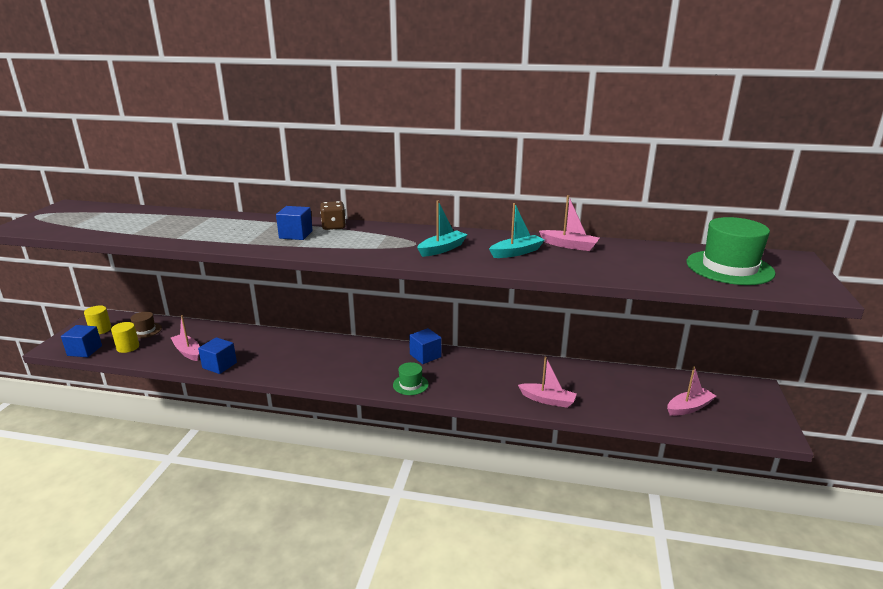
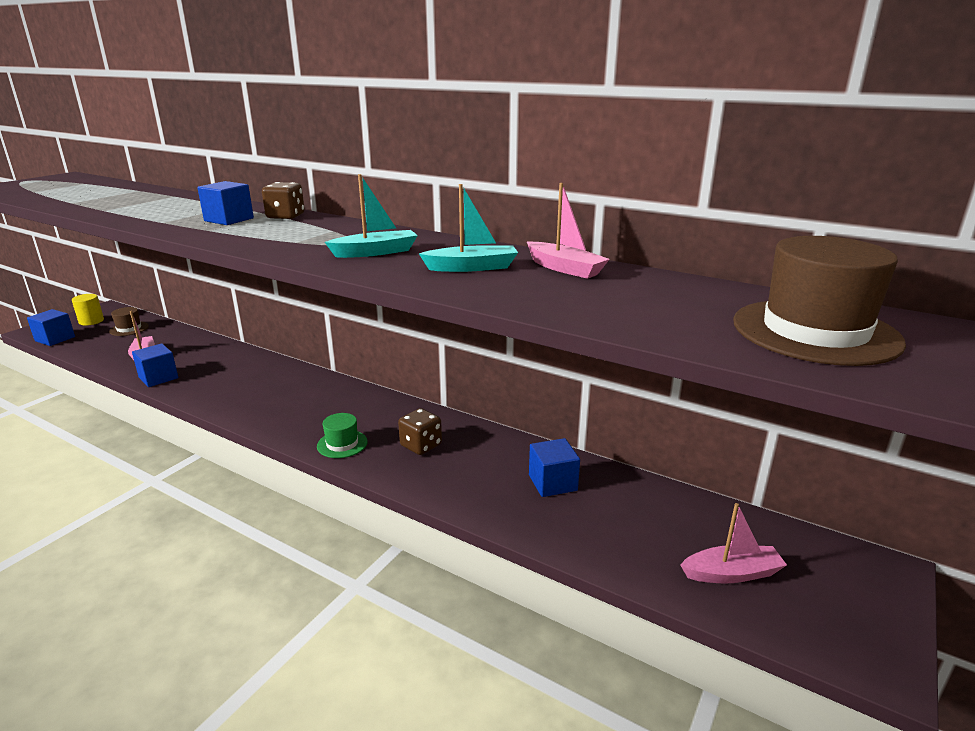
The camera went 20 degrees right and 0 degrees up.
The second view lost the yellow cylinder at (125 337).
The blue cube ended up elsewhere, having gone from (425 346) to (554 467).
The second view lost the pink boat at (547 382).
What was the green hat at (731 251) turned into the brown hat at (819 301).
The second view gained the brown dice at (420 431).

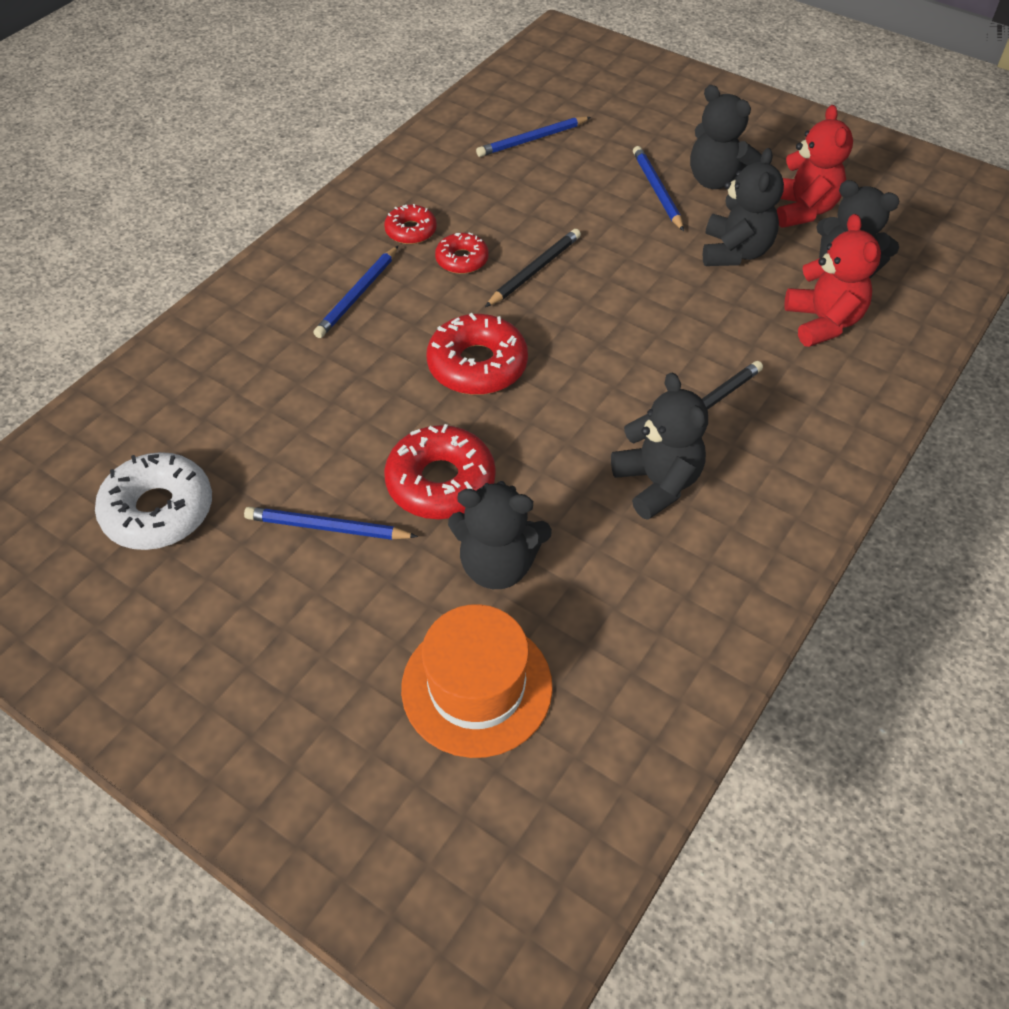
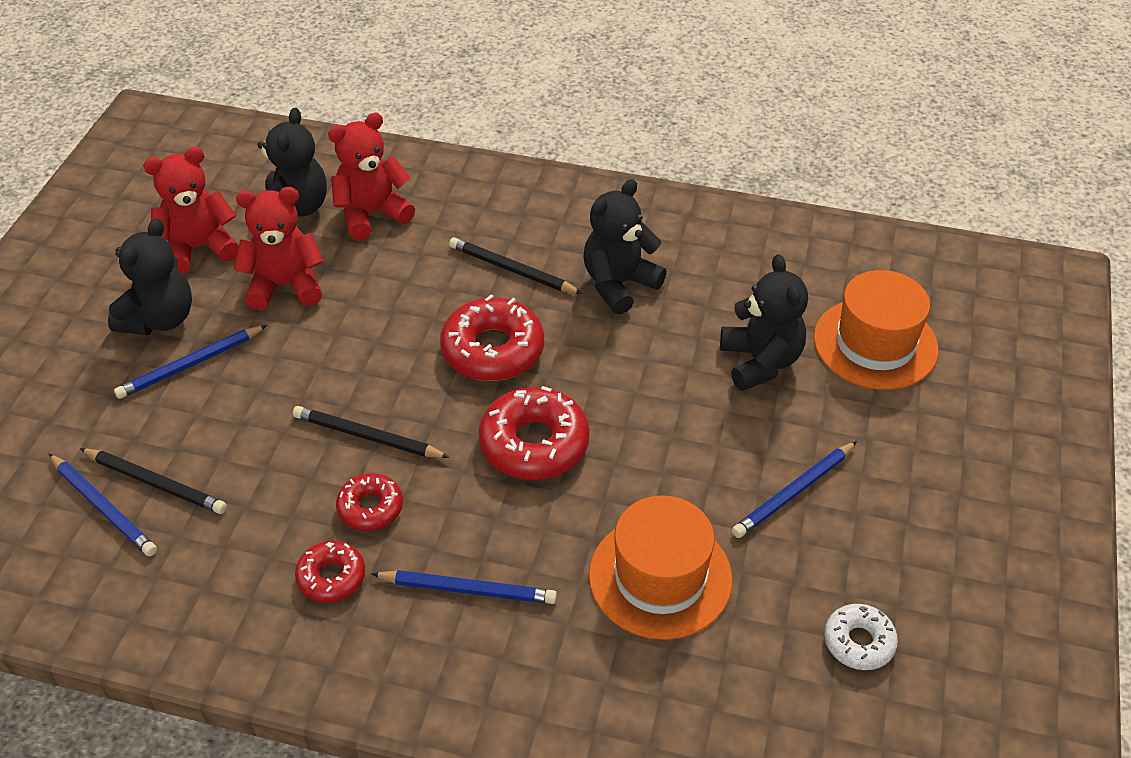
The camera went 110 degrees left and 5 degrees down.
The size of the white donut at (153 501) changed by a factor of 0.58.
The blue pencil at (331 523) ended up facing another way, 60 degrees clockwise from before.
The red donut ended up elsewhere, having gone from (440 471) to (492 337).
What was the black teddy bear at (743 207) turned into the red teddy bear at (279 249).
The second view gained the black pencil at (153 481).
The second view gained the orange hat at (660 567).

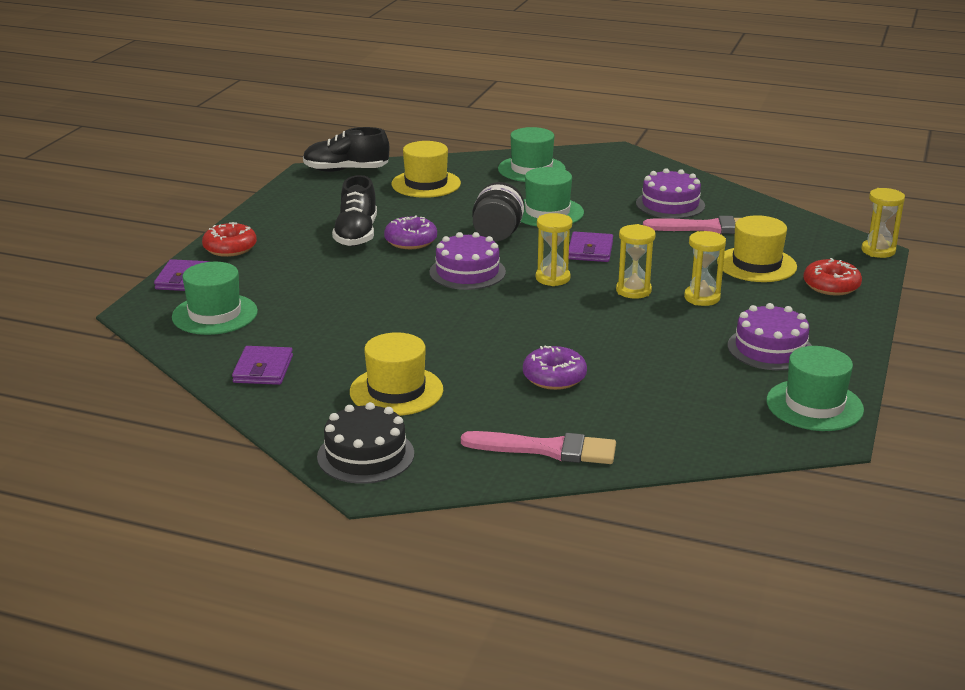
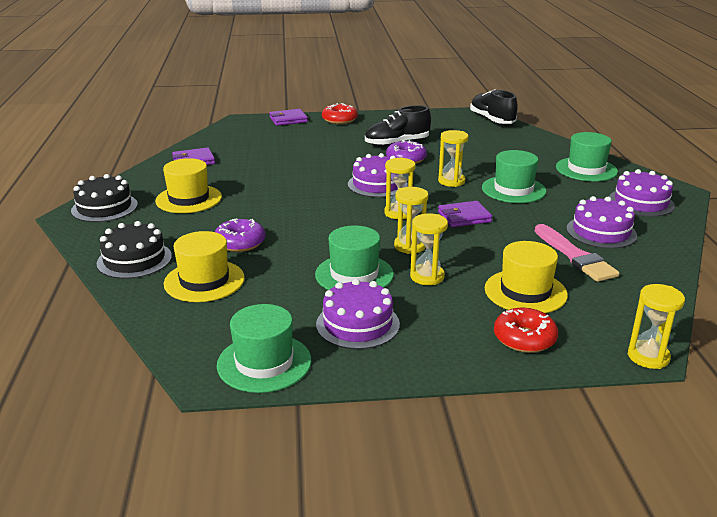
The camera went 65 degrees right and 0 degrees up.
The green hat ended up elsewhere, having gone from (215 298) to (354 257).
The yellow hat ended up elsewhere, having gone from (426 169) to (204 266).
Where the pink brush stood at (538 447), the black cake came to stand at (134 250).
Where the black jar stood at (498 211), the yellow hourglass came to stand at (453 158).
The second view gained the purple cake at (642 193).

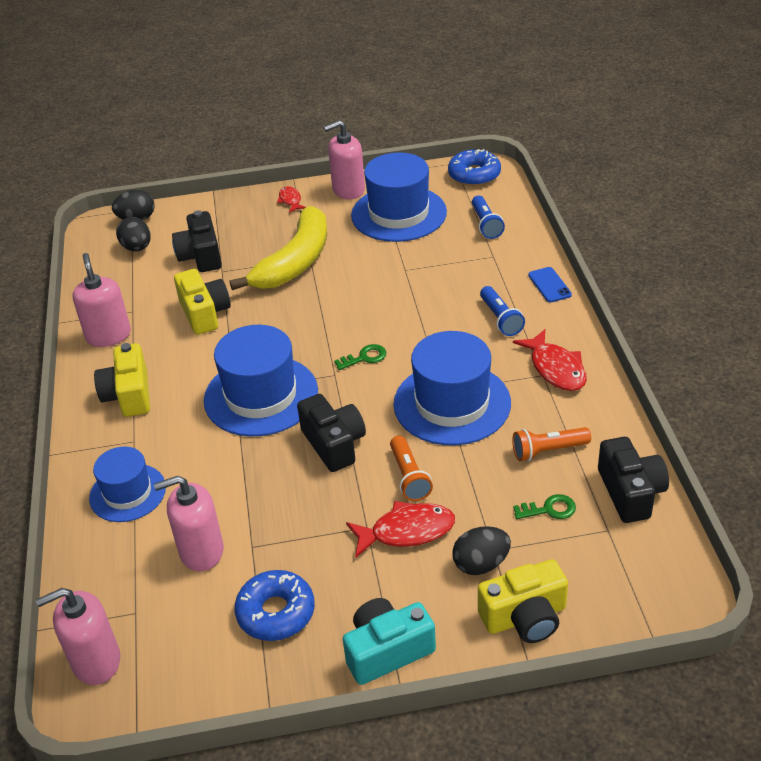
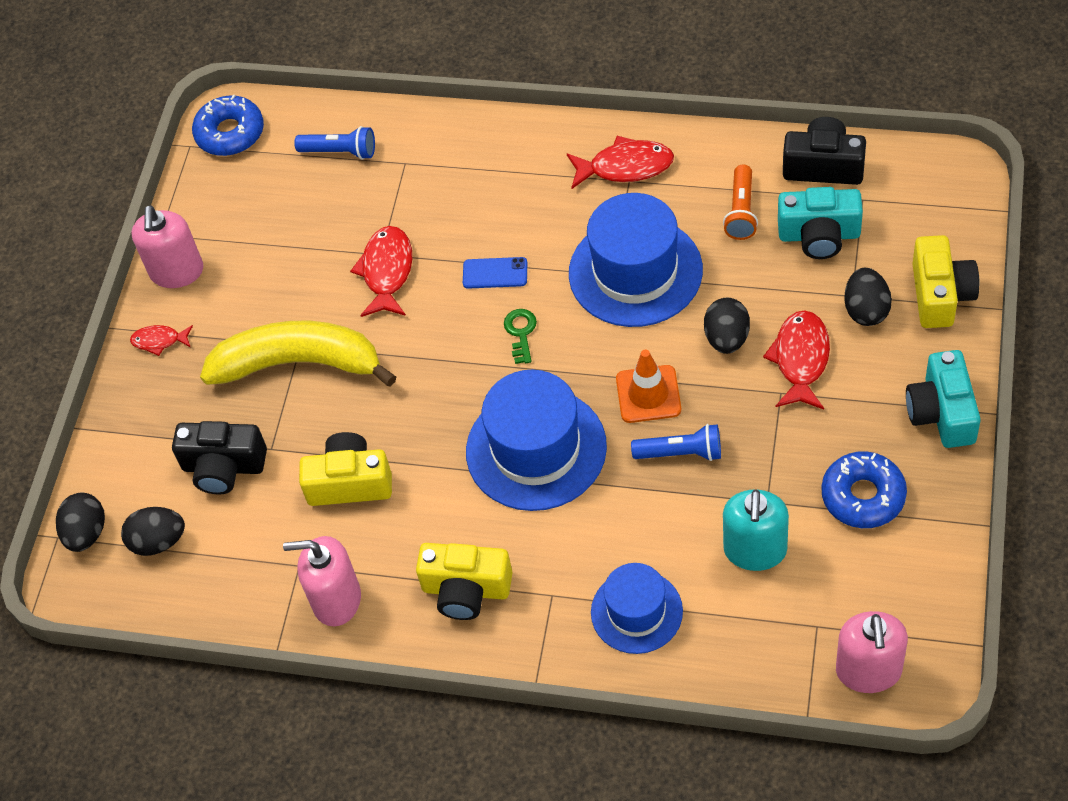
The camera went 65 degrees left and 15 degrees up.
What was the pink soap dispenser at (189 524) turned into the turquoise soap dispenser at (756 530).
The yellow banana at (278 248) ended up facing another way, 45 degrees counterclockwise from before.
Where the black camera stood at (331 433), the orange traffic cone came to stand at (648 386).
The second view lost the blue hat at (399 197).
Where the orange flashlight stood at (411 468), the black egg came to stand at (727 326).
The blue flashlight ended up elsewhere, having gone from (502 311) to (676 442).
Where the green key stood at (544 506), the turquoise camera came to stand at (820 223).
The blue phone ended up elsewhere, having gone from (550 284) to (495 273).
The second view gained the red fish at (381 271).

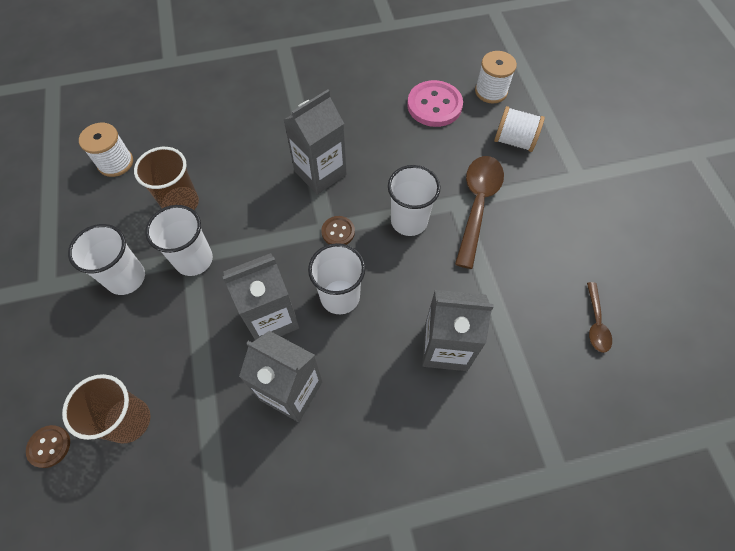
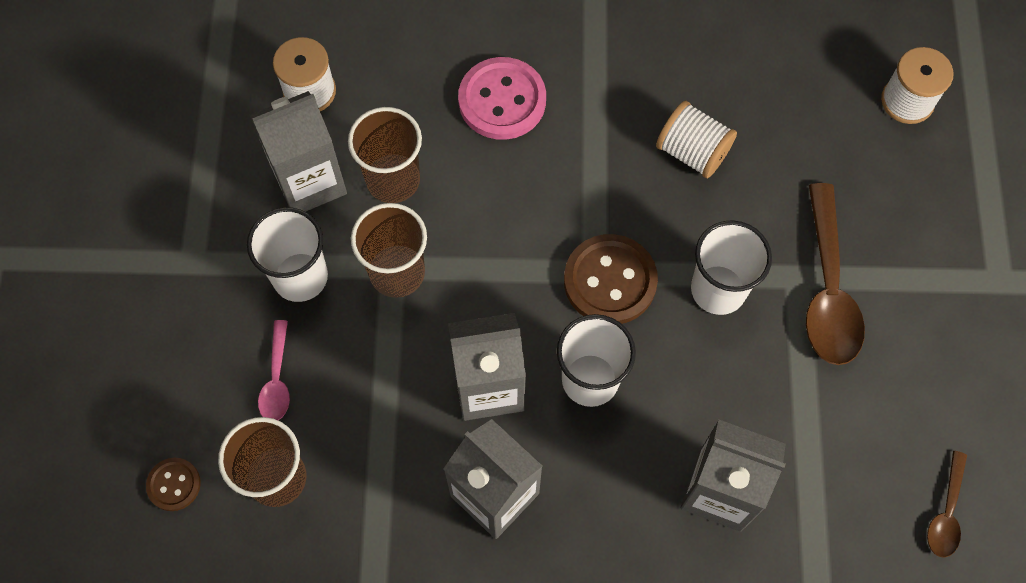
The camera went 15 degrees right and 5 degrees up.
What was the white cup at (179 240) turned into the brown cup at (389 250).
The grey carton ended up elsewhere, having gone from (315 142) to (298 151).
The size of the brown button at (338 230) changed by a factor of 1.87.
The pink button ended up elsewhere, having gone from (435 103) to (502 98).
The brown spoon at (479 212) ended up facing another way, 150 degrees clockwise from before.
The white spool ended up elsewhere, having gone from (519 129) to (696 139).
The second view gained the pink spoon at (274 370).

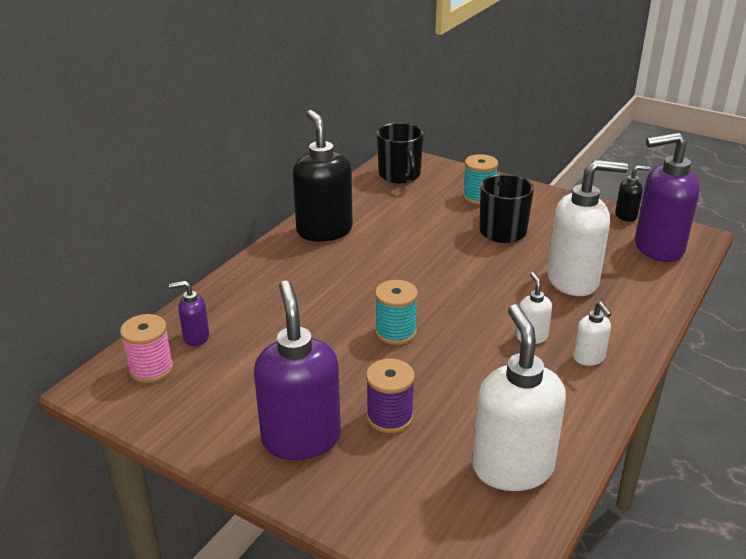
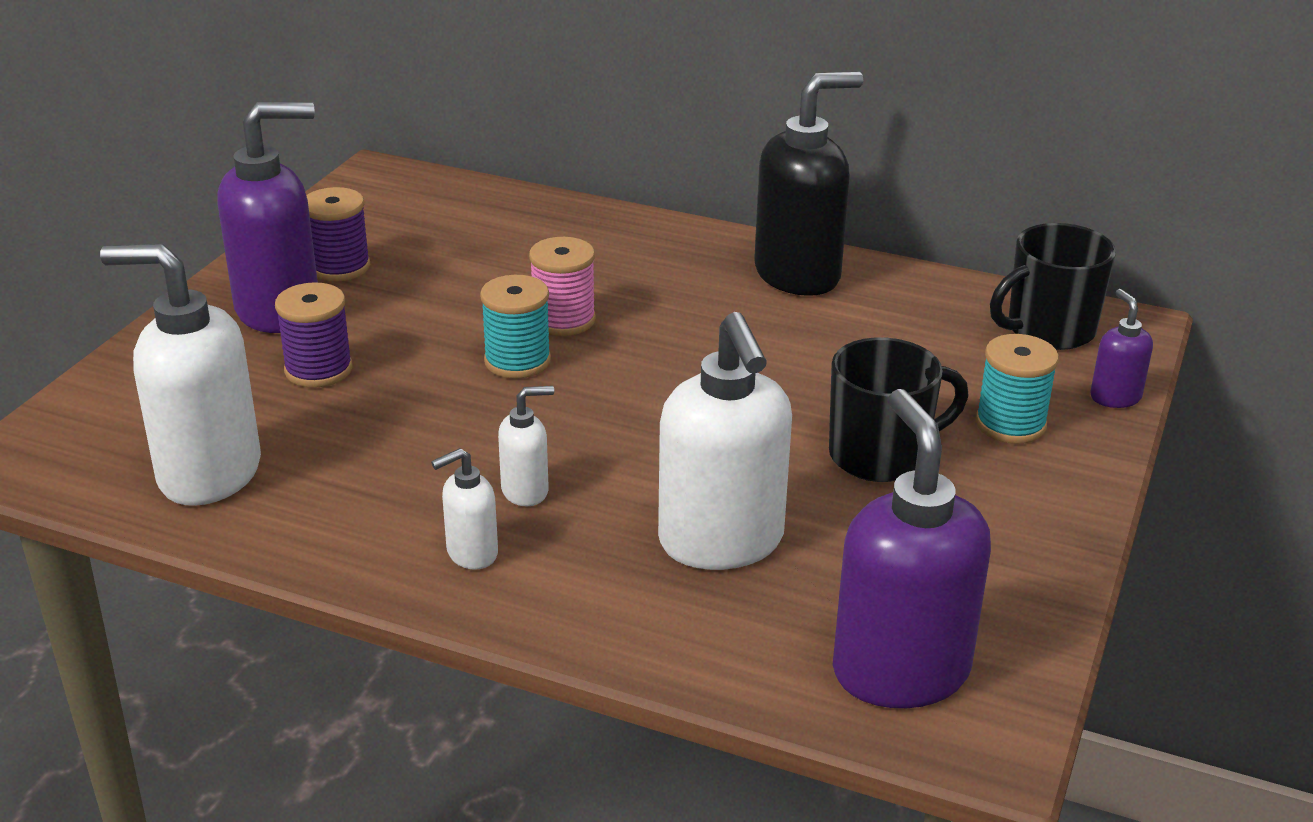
The camera went 80 degrees right and 0 degrees up.
The pink spool ended up elsewhere, having gone from (146 348) to (562 286).
The purple soap dispenser ended up elsewhere, having gone from (189 313) to (1121 348).
The white soap dispenser at (519 397) ended up facing another way, 150 degrees counterclockwise from before.
The second view lost the black soap dispenser at (632 193).
The second view gained the purple spool at (338 234).

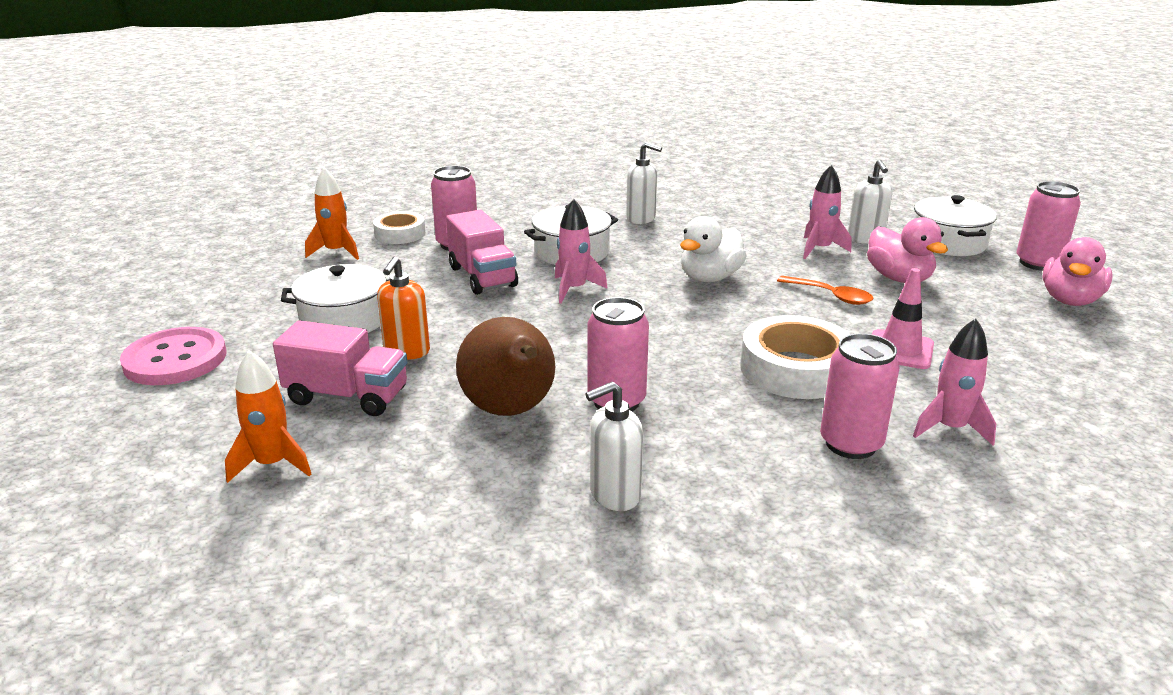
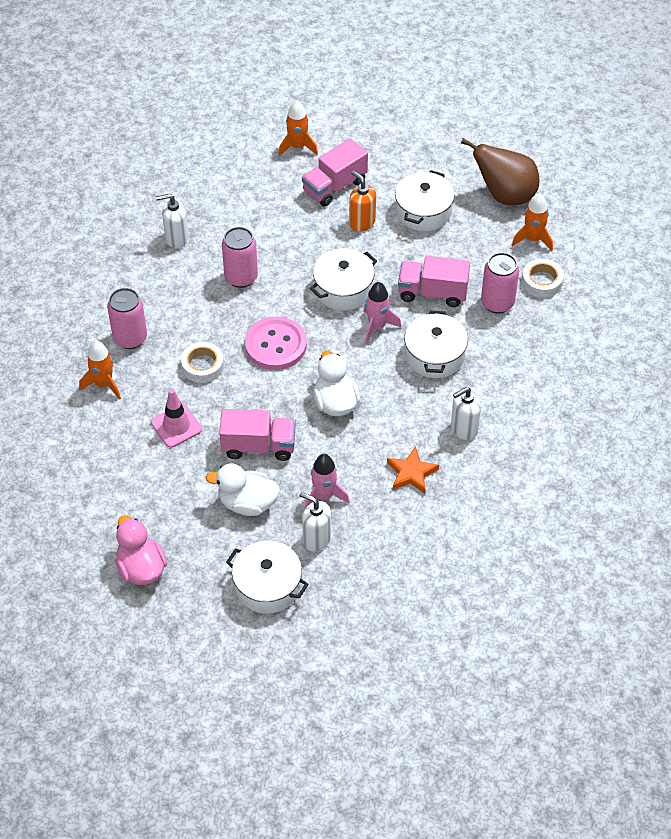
The camera went 125 degrees right and 25 degrees up.
The pink button ended up elsewhere, having gone from (173 356) to (276 343).
The brown pear ended up elsewhere, having gone from (505 366) to (500 171).
The white soap dispenser at (614 446) ended up facing another way, 105 degrees counterclockwise from before.
The size of the white tape at (795 357) changed by a factor of 0.60.
Where the orange spoon stood at (825 290), the pink truck came to stand at (257 435).
What was the pink duck at (907 250) turned into the white duck at (243 490).
What was the pink rocket at (954 382) turned into the orange rocket at (100 370).
The second view lost the pink can at (1048 226).
The second view gained the white pot at (343 279).
The second view gained the orange star at (413 470).

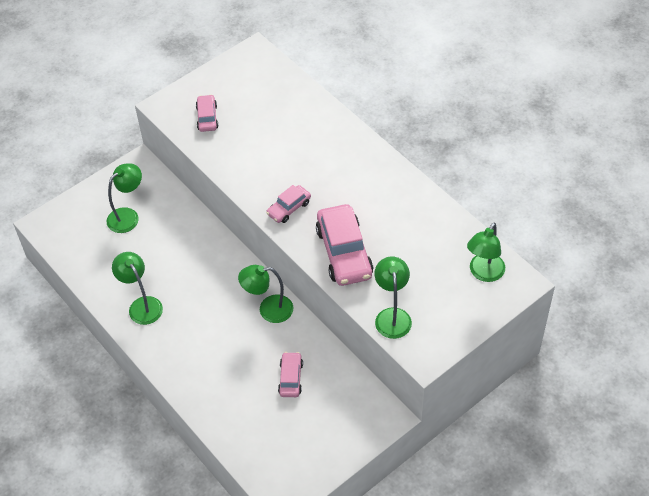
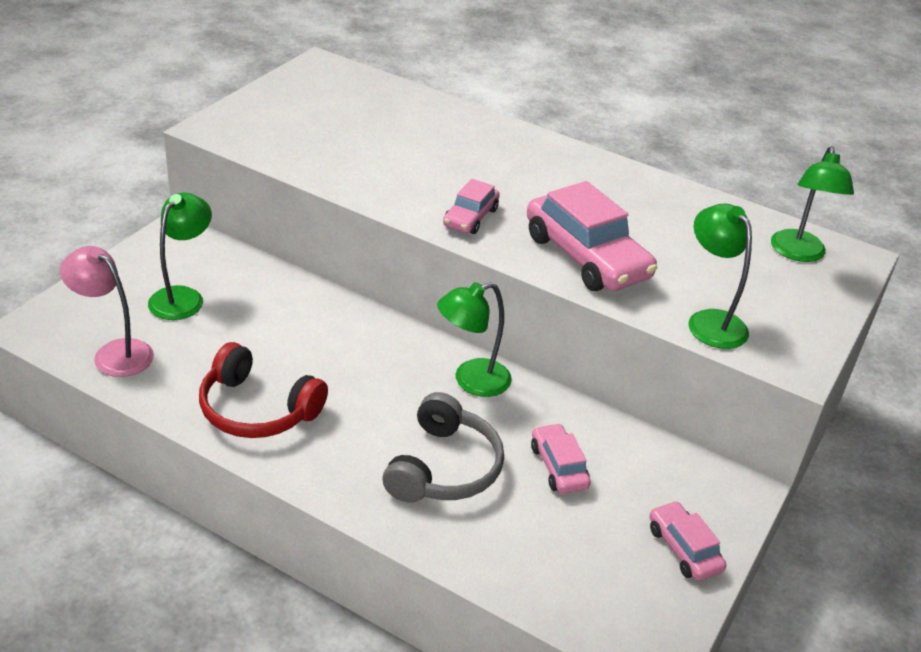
The camera went 25 degrees left and 15 degrees down.
Where the green lamp stood at (137 288), the red headphones came to stand at (263 390).
The pink car ended up elsewhere, having gone from (207 113) to (688 541).
The second view gained the pink lamp at (107 311).
The second view gained the grey headphones at (443 447).

